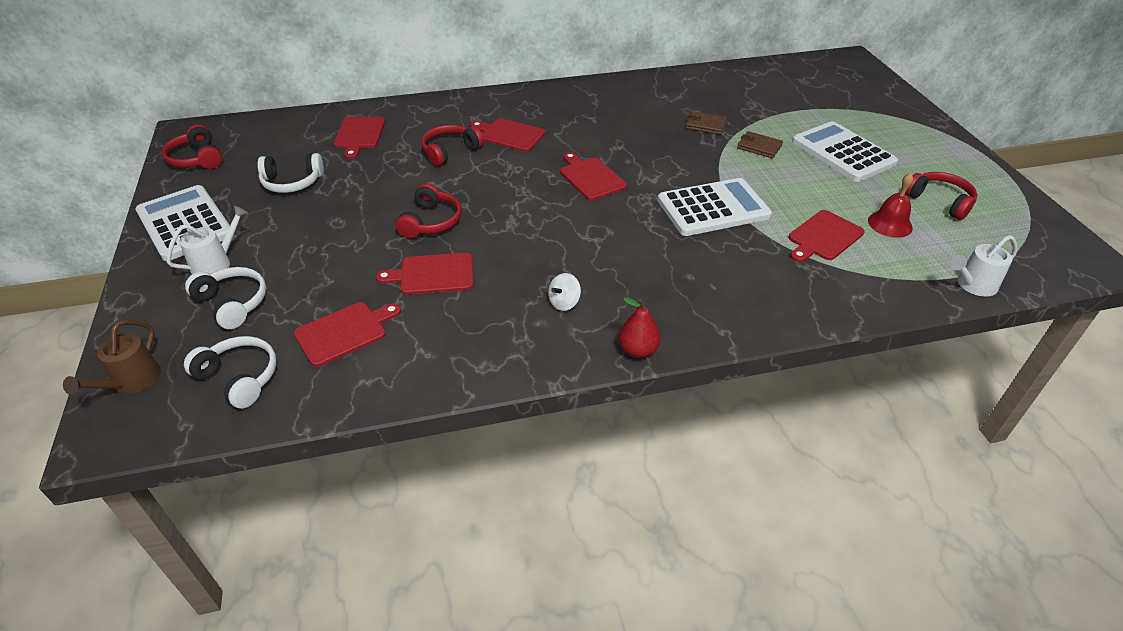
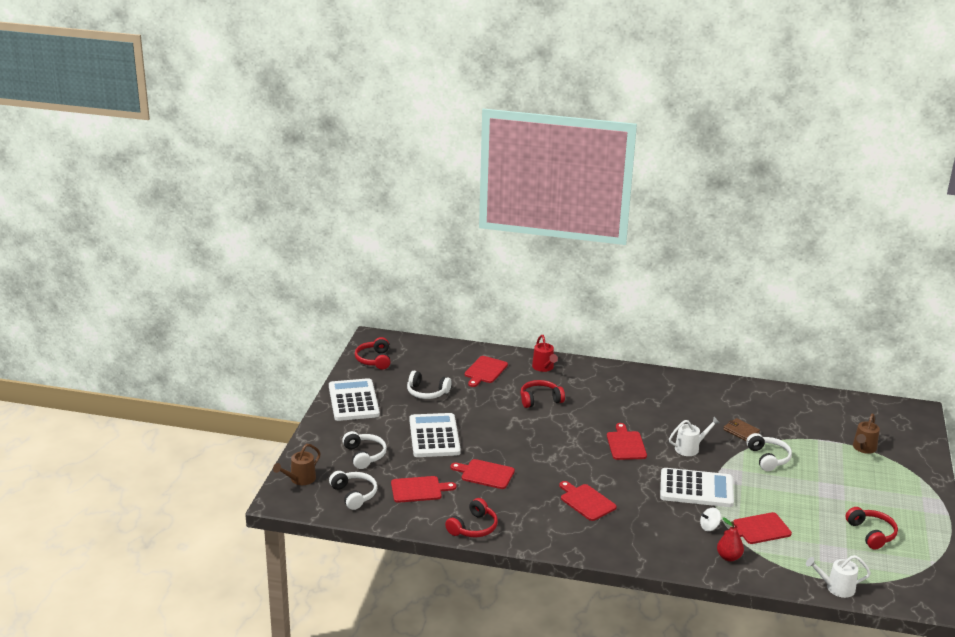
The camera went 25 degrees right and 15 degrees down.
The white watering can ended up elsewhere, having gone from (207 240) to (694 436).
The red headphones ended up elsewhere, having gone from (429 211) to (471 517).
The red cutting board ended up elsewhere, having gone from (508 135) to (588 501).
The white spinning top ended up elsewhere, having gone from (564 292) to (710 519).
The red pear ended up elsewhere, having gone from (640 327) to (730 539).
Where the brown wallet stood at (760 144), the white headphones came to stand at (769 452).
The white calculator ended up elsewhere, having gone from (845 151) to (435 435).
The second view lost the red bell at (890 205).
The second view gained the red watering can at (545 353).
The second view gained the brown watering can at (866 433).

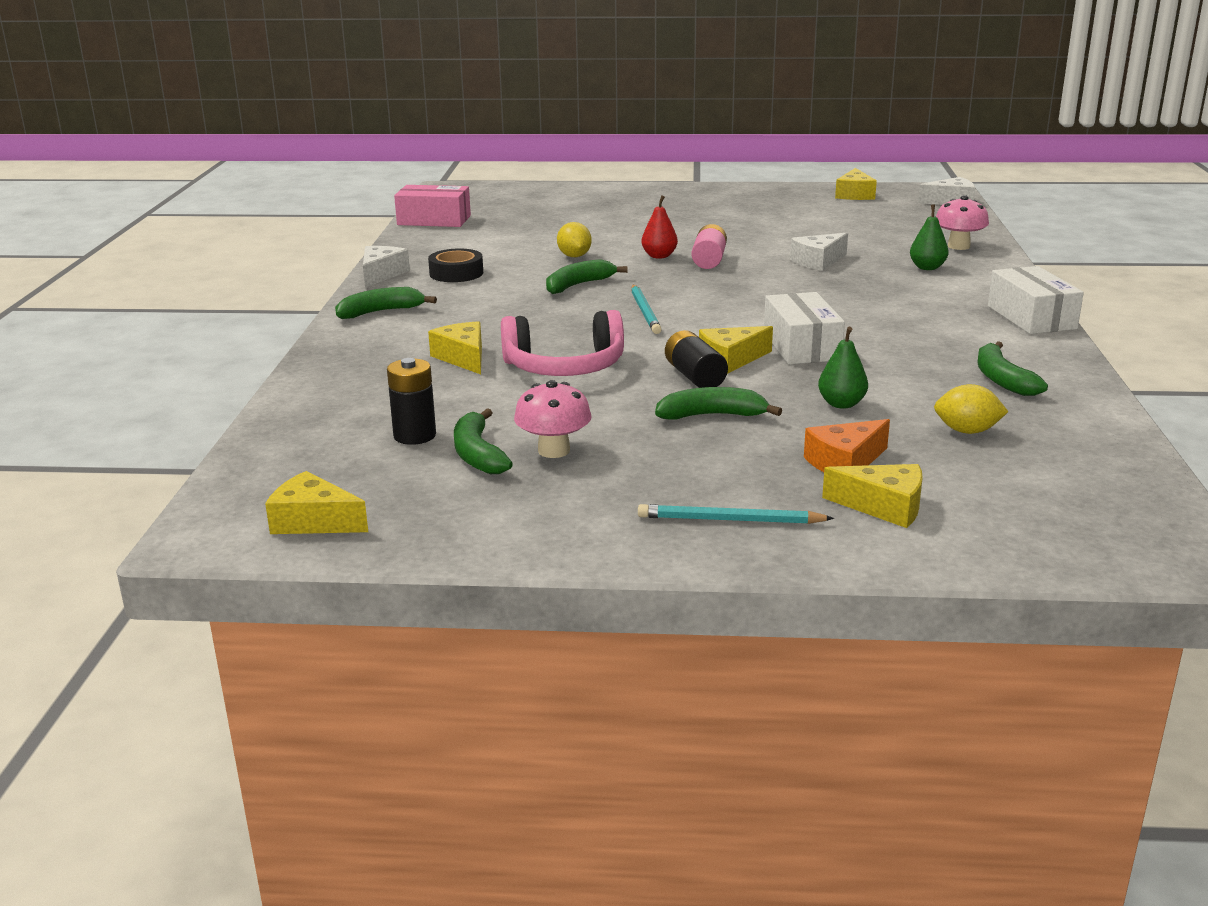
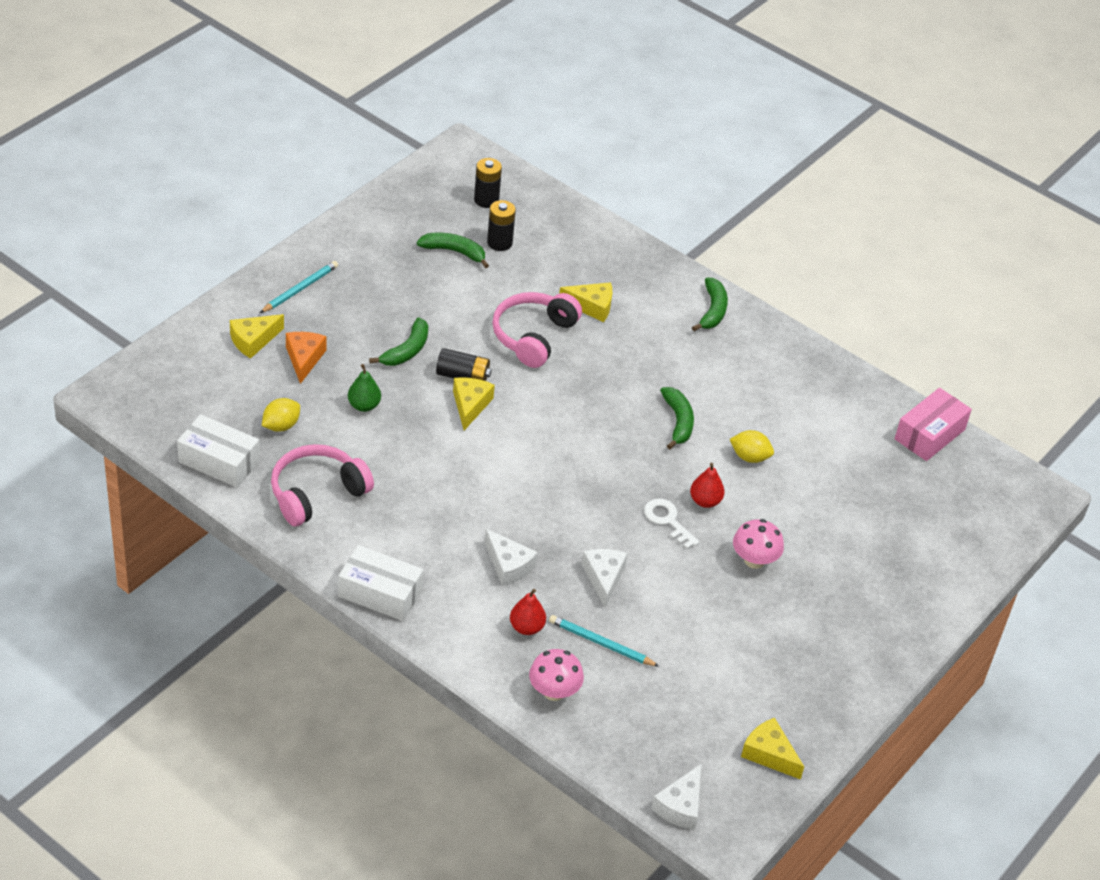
The camera went 120 degrees right and 20 degrees up.
The second view lost the yellow cheese at (316 502).
The white cheese ended up elsewhere, having gone from (386 267) to (511 557).
The second view lost the black tape at (455 265).
The pink mushroom ended up elsewhere, having gone from (553 419) to (758 544).
The turquoise pencil ended up elsewhere, having gone from (646 309) to (604 641).
Where the pink battery stood at (709 246), the white key came to stand at (672 523).
The white box ended up elsewhere, having gone from (804 328) to (218 451).
What was the green pear at (929 237) turned into the red pear at (528 612).
Where the green banana stood at (1012 368), the pink headphones came to stand at (322 485).
The second view gained the black battery at (488 183).

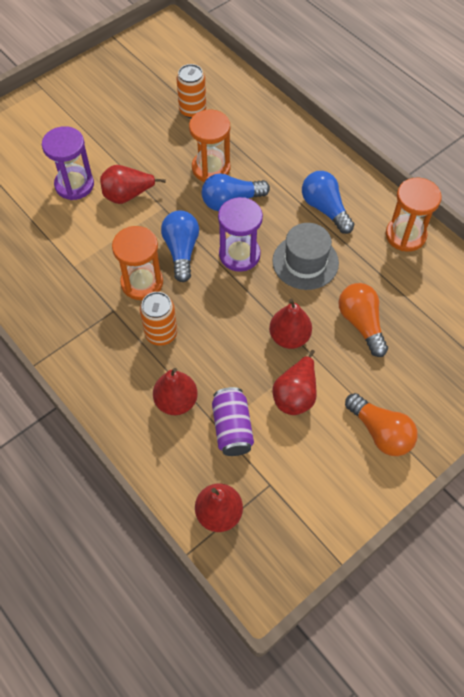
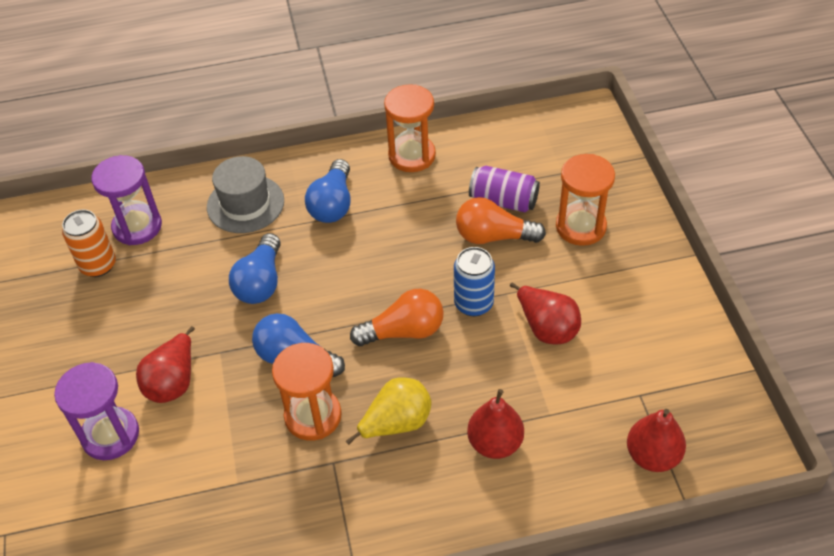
The camera went 60 degrees left and 10 degrees down.
Where the orange can stood at (158 319), the yellow pear came to stand at (389 411).
The orange hourglass ended up elsewhere, having gone from (209 146) to (585 200).
The purple can ended up elsewhere, having gone from (233 421) to (504 189).
The purple hourglass ended up elsewhere, having gone from (240 234) to (126 200).
Where the red pear stood at (290 324), the blue can came to stand at (474 281).
The grey hat ended up elsewhere, having gone from (305 256) to (245 194).
The blue light bulb at (328 202) ended up facing another way, 75 degrees counterclockwise from before.
The orange light bulb ended up elsewhere, having gone from (381 424) to (397 317).

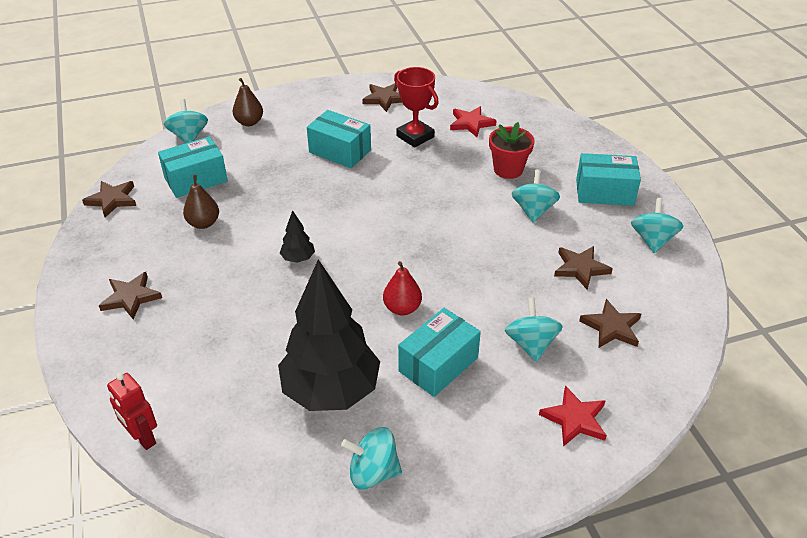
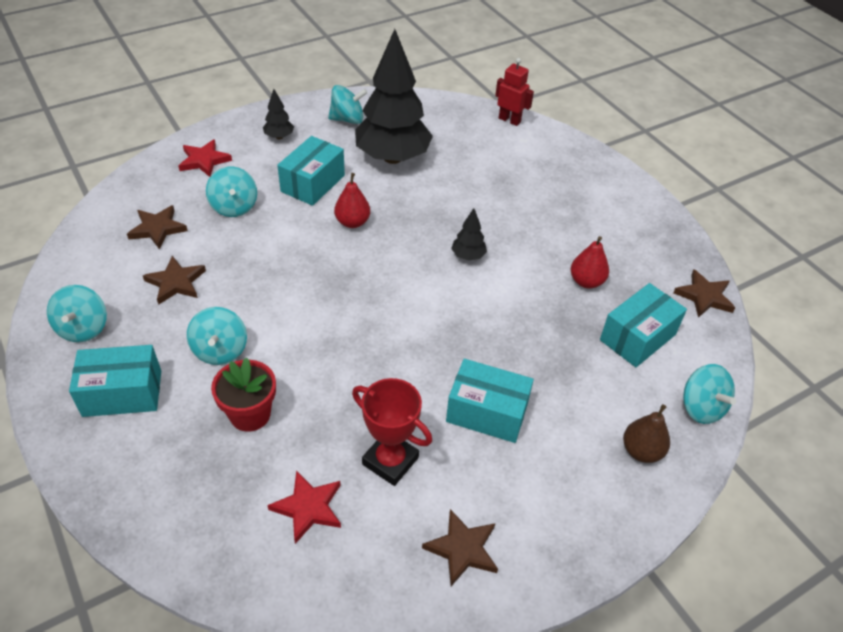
The camera went 165 degrees right and 5 degrees up.
The second view lost the brown star at (130 295).
What was the brown pear at (201 202) turned into the red pear at (590 262).
The second view gained the black tree at (278 114).

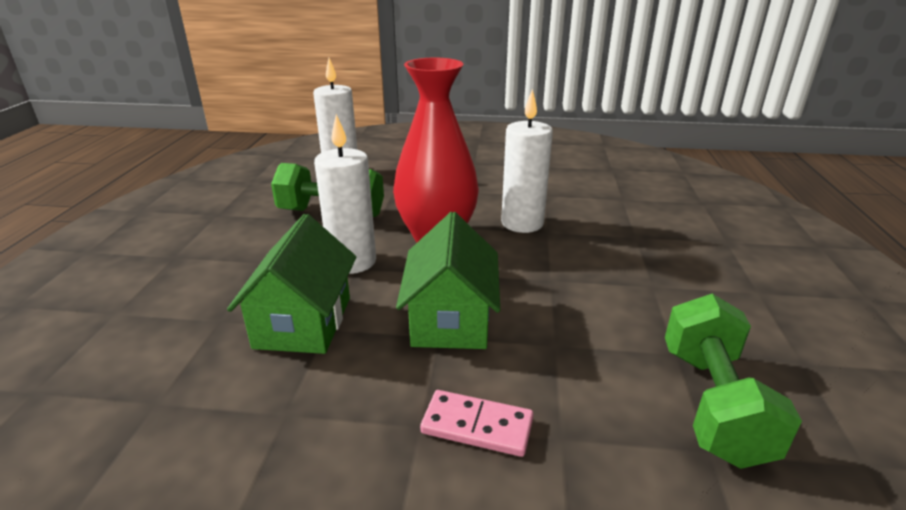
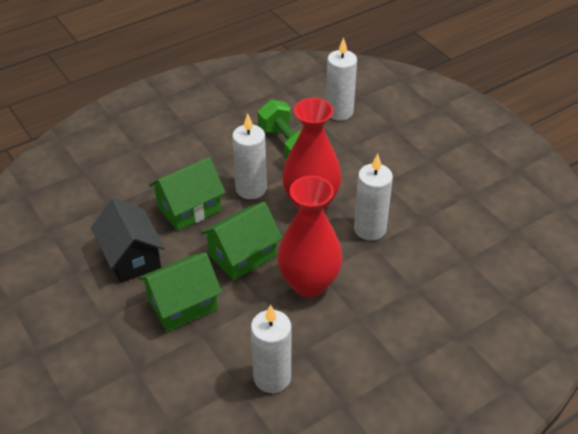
The camera went 50 degrees right and 15 degrees up.
Where the pink domino stood at (477 423), the green house came to stand at (180 292).
Where the green dumbbell stood at (733 381), the white candle came to stand at (271 348).
The second view gained the black house at (128 240).
The second view gained the red vase at (310 237).

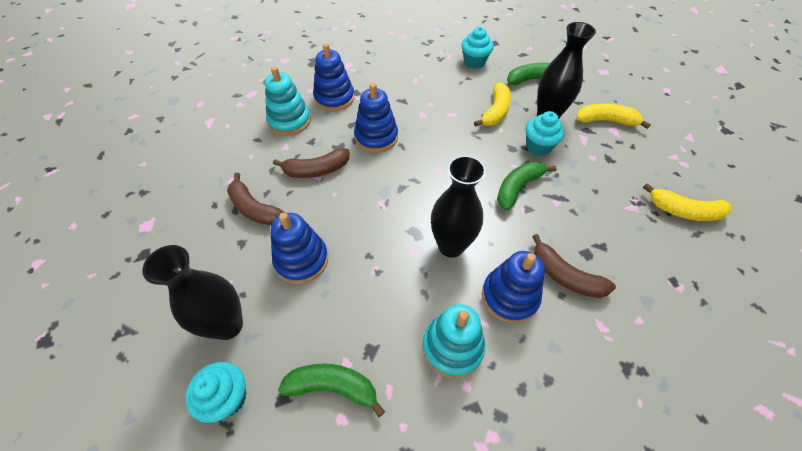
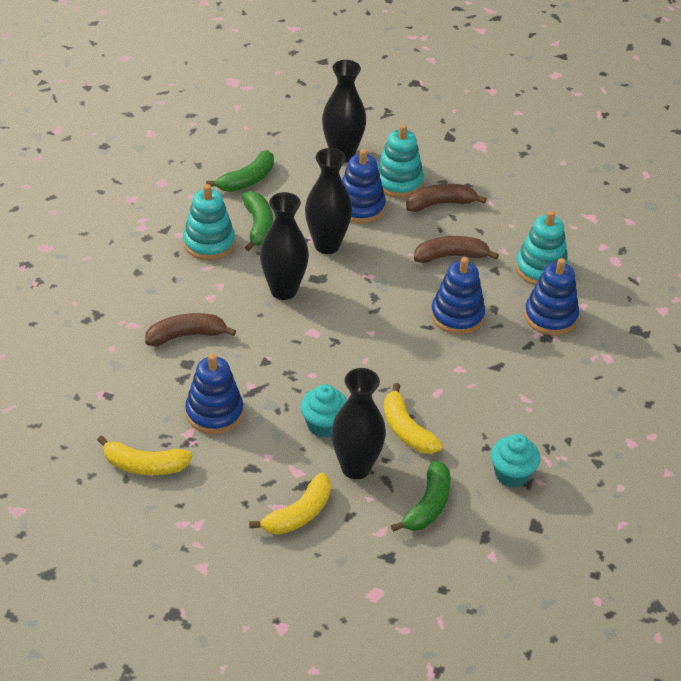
The camera went 125 degrees right and 10 degrees down.
The second view lost the turquoise cupcake at (215 392).
The brown banana at (311 163) ended up facing another way, 60 degrees clockwise from before.
The blue stacking toy ended up elsewhere, having gone from (513 287) to (214 394).
The green banana ended up elsewhere, having gone from (526 186) to (257 221).
The yellow banana at (687 202) ended up facing another way, 135 degrees counterclockwise from before.
The second view gained the black vase at (328 201).
The second view gained the turquoise stacking toy at (400 161).

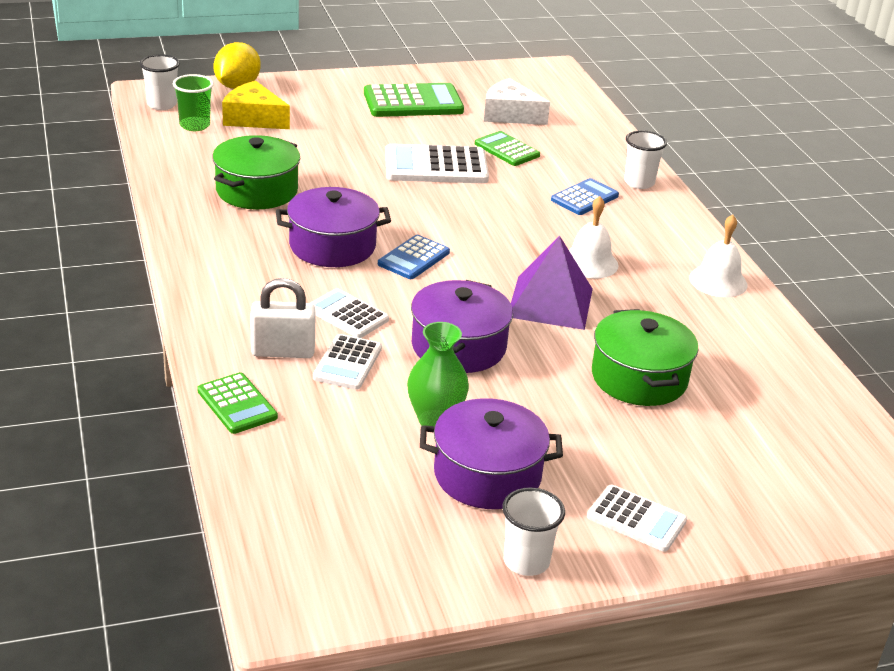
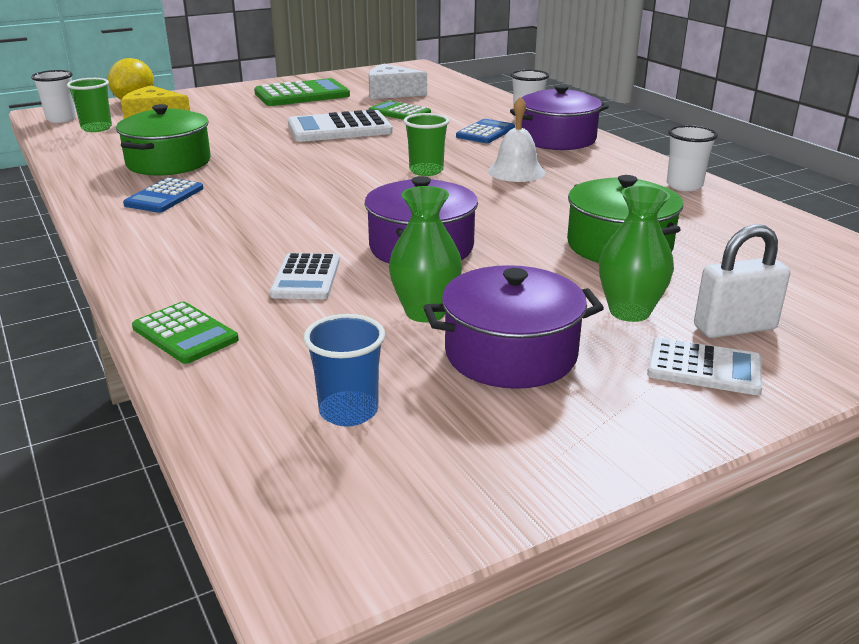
The camera went 10 degrees left and 5 degrees down.
The white padlock ended up elsewhere, having gone from (283 318) to (742 281).
The purple pot ended up elsewhere, having gone from (333 227) to (559 117).
The second view lost the white calculator at (349 313).
The blue calculator ended up elsewhere, having gone from (414 257) to (163 195).
The white cup ended up elsewhere, having gone from (533 531) to (692 158).
The second view lost the purple pyramid at (552 282).
The second view lost the white bell at (718 255).
The second view gained the blue cup at (344 370).
The second view gained the green cup at (426 144).
The second view gained the green vase at (636 253).

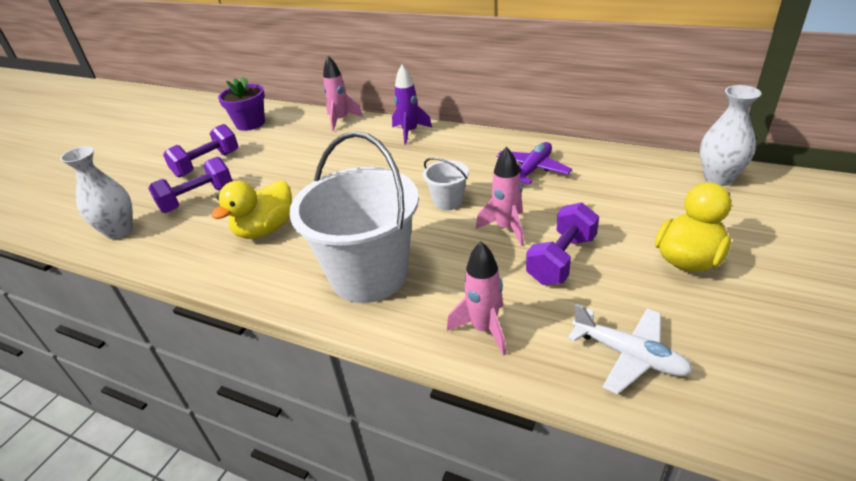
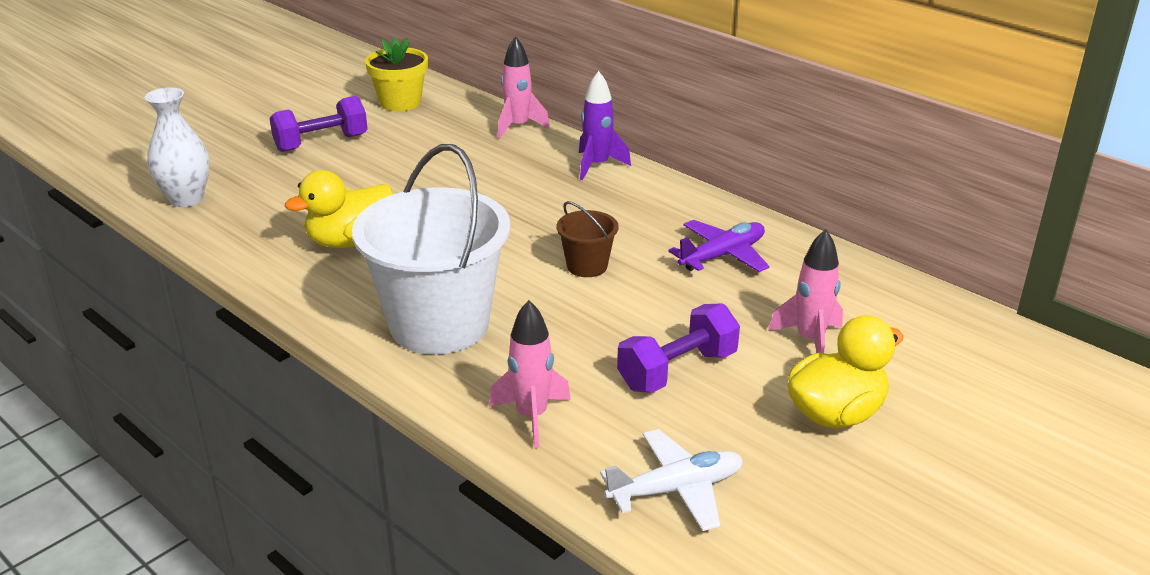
The camera went 15 degrees right and 5 degrees down.
The second view lost the purple dumbbell at (190 185).
What was the purple flower pot at (241 103) turned into the yellow flower pot at (396 74).
What was the white bucket at (446 183) turned into the brown bucket at (588 239).
The pink rocket ended up elsewhere, having gone from (500 196) to (805 291).
The white plane at (630 349) ended up facing another way, 75 degrees counterclockwise from before.
The second view lost the white vase at (731 135).

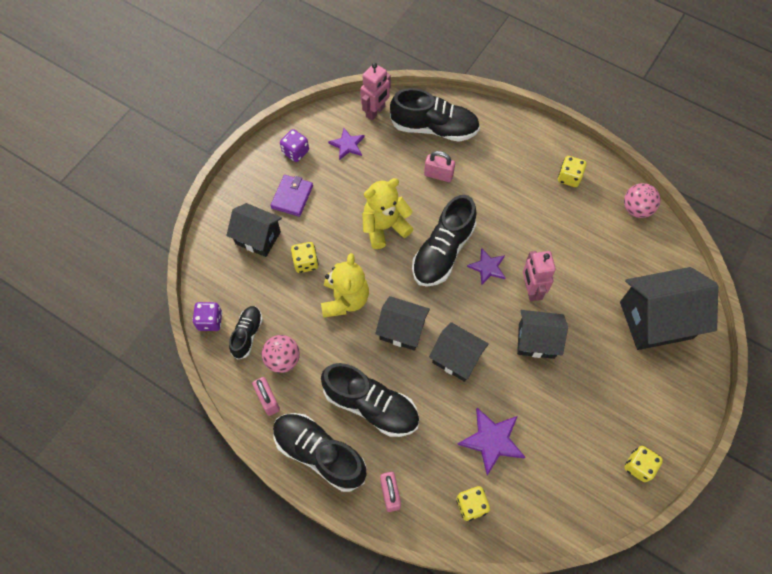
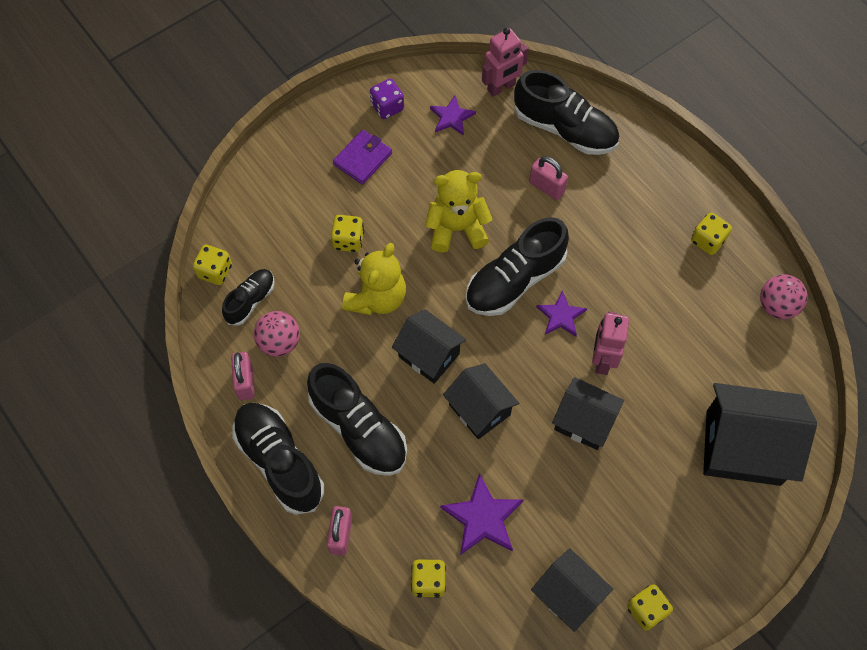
The camera went 20 degrees right and 0 degrees up.
What was the purple dice at (207 316) turned into the yellow dice at (212 265).
The black house ended up elsewhere, having gone from (254 230) to (572 590).

